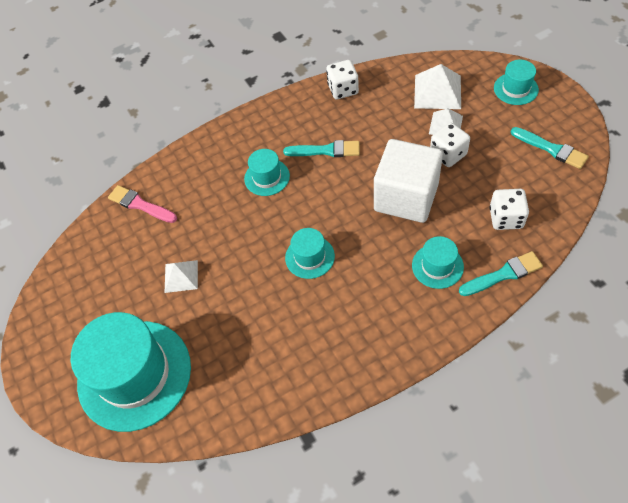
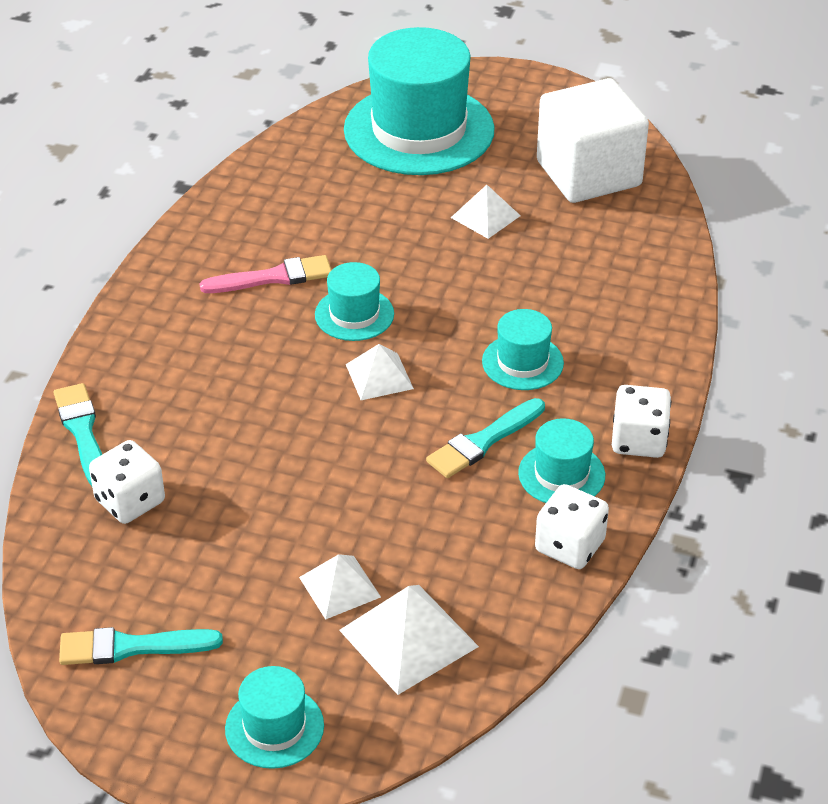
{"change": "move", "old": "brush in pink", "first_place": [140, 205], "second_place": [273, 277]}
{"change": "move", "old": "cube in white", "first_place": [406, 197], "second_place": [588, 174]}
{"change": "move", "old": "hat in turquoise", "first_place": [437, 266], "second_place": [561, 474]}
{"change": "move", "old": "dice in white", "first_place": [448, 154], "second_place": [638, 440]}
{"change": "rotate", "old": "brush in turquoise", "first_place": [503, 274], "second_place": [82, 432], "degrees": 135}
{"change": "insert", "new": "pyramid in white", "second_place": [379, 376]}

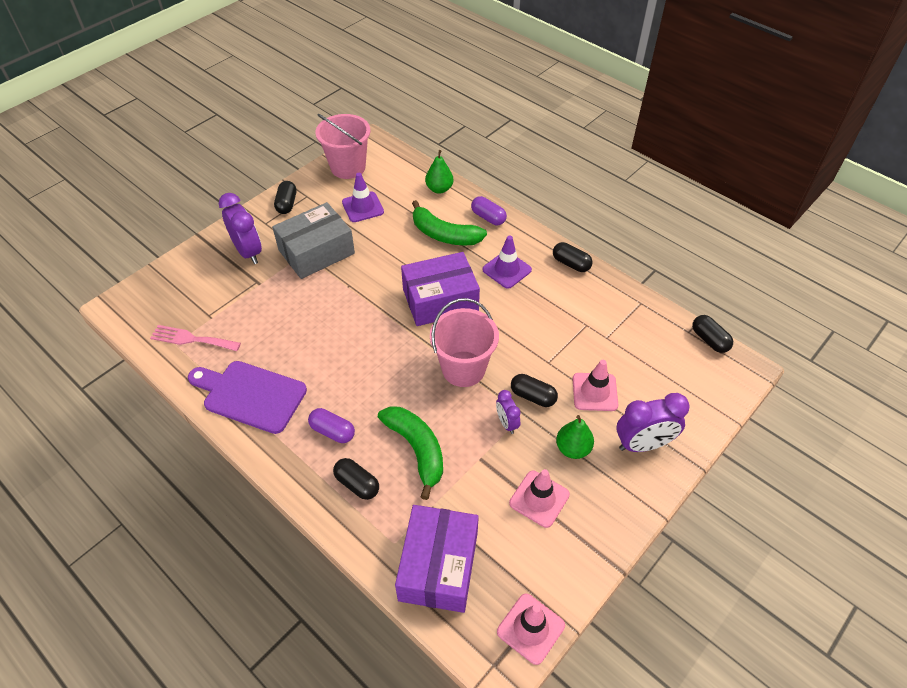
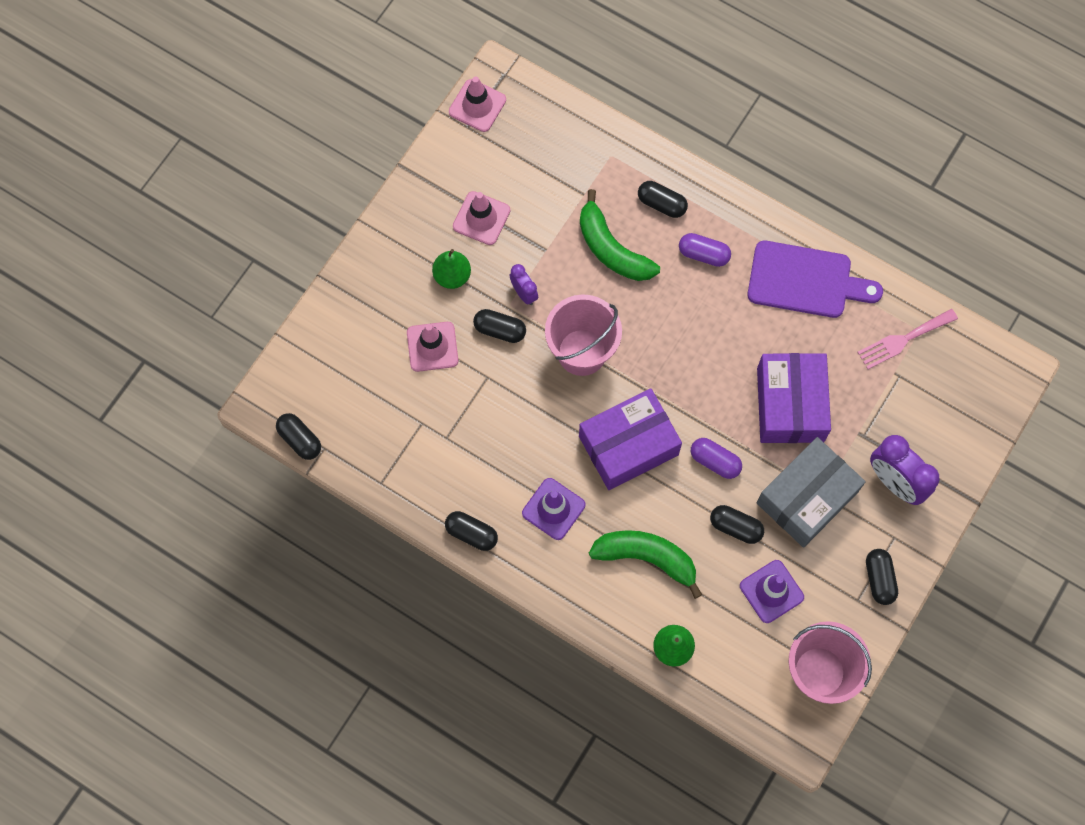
{"change": "rotate", "old": "fork in pink", "first_place": [191, 339], "second_place": [903, 340], "degrees": 150}
{"change": "move", "old": "box in purple", "first_place": [438, 566], "second_place": [790, 405]}
{"change": "move", "old": "capsule in purple", "first_place": [488, 217], "second_place": [715, 461]}
{"change": "delete", "old": "clock in purple", "first_place": [643, 444]}
{"change": "insert", "new": "capsule in black", "second_place": [735, 527]}

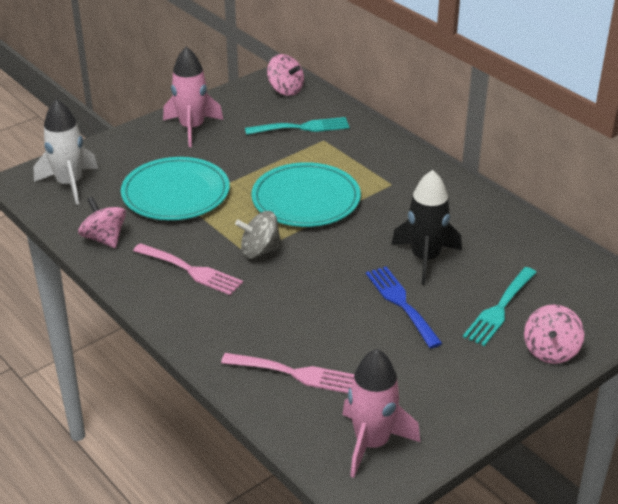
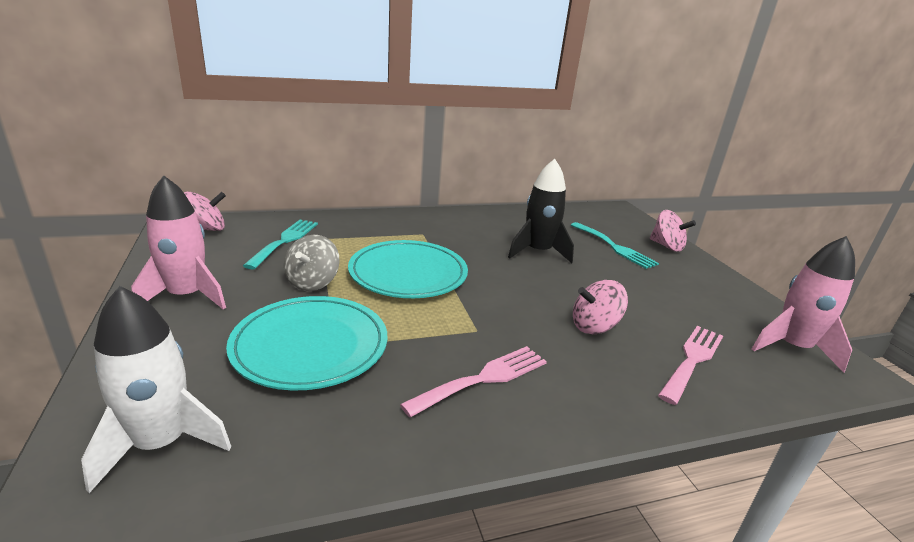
{"change": "move", "old": "spinning top in pink", "first_place": [104, 238], "second_place": [594, 326]}
{"change": "move", "old": "spinning top in grey", "first_place": [259, 251], "second_place": [312, 282]}
{"change": "delete", "old": "fork in blue", "first_place": [401, 303]}

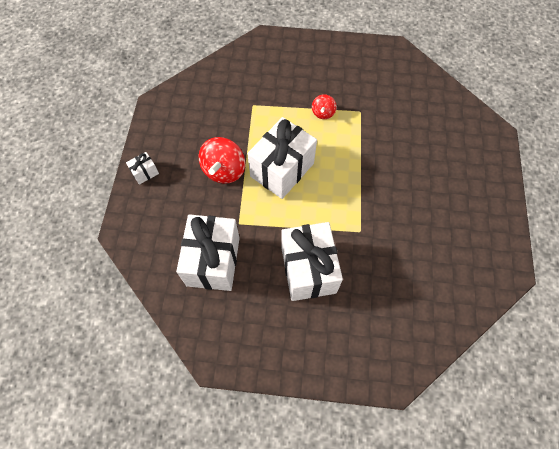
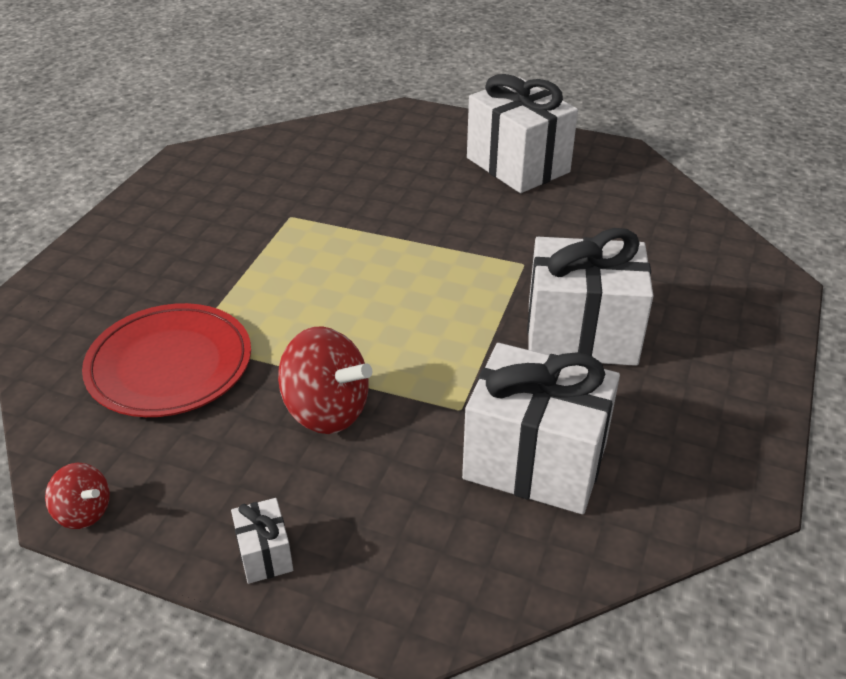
{"change": "move", "old": "gift in white", "first_place": [282, 170], "second_place": [518, 165]}
{"change": "move", "old": "spinning top in red", "first_place": [323, 113], "second_place": [84, 512]}
{"change": "insert", "new": "plate in red", "second_place": [170, 365]}

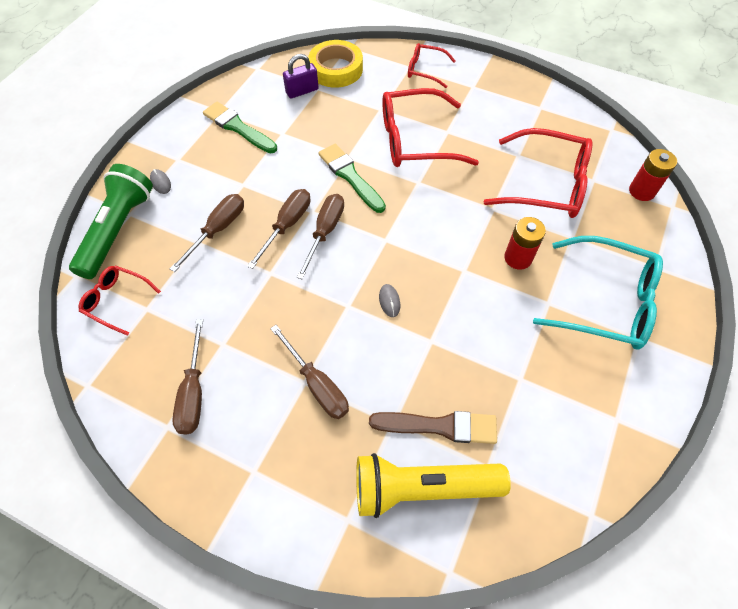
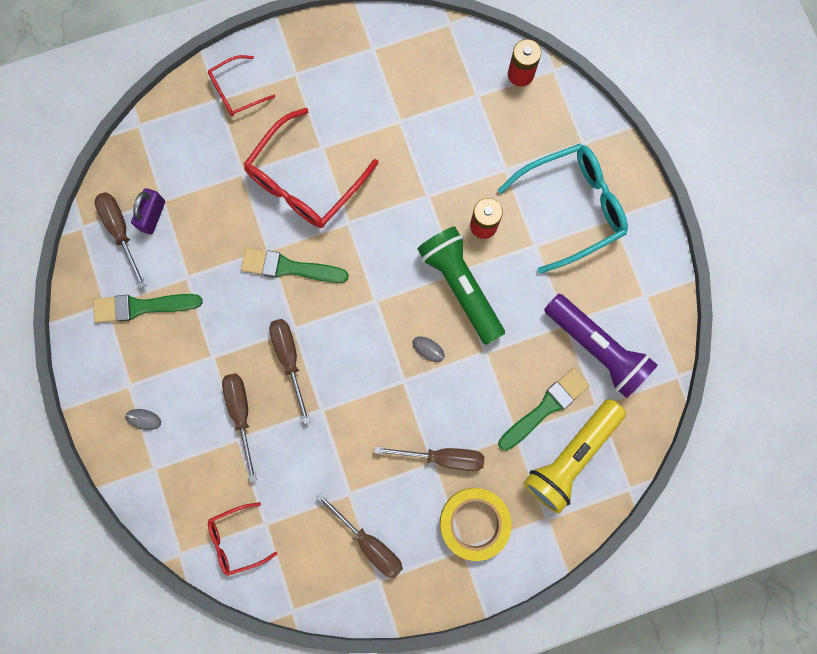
{"change": "move", "old": "flashlight in green", "first_place": [118, 230], "second_place": [461, 286]}
{"change": "move", "old": "screwdriver in brown", "first_place": [325, 232], "second_place": [120, 231]}
{"change": "move", "old": "tape in yellow", "first_place": [336, 69], "second_place": [474, 523]}
{"change": "recolor", "old": "brush in brown", "new": "brush in green", "first_place": [439, 426], "second_place": [545, 407]}
{"change": "delete", "old": "glasses in red", "first_place": [546, 184]}
{"change": "insert", "new": "flashlight in purple", "second_place": [596, 348]}

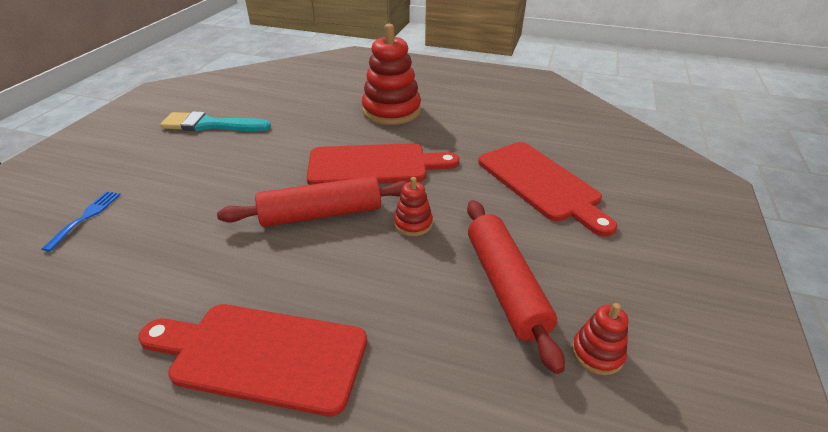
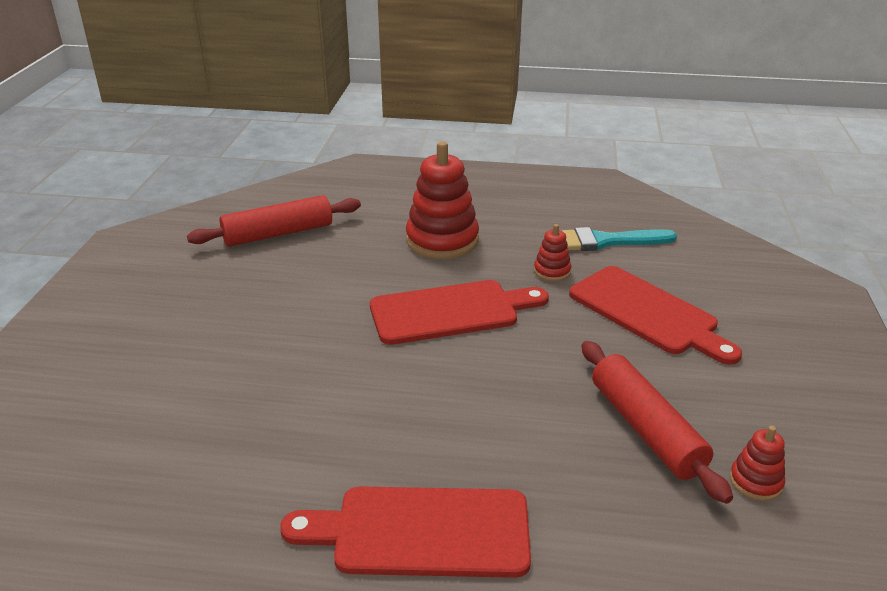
{"change": "delete", "old": "fork in blue", "first_place": [86, 217]}
{"change": "move", "old": "brush in turquoise", "first_place": [211, 125], "second_place": [604, 241]}
{"change": "move", "old": "rolling pin in red", "first_place": [321, 214], "second_place": [278, 234]}
{"change": "move", "old": "stacking toy in red", "first_place": [413, 223], "second_place": [552, 271]}

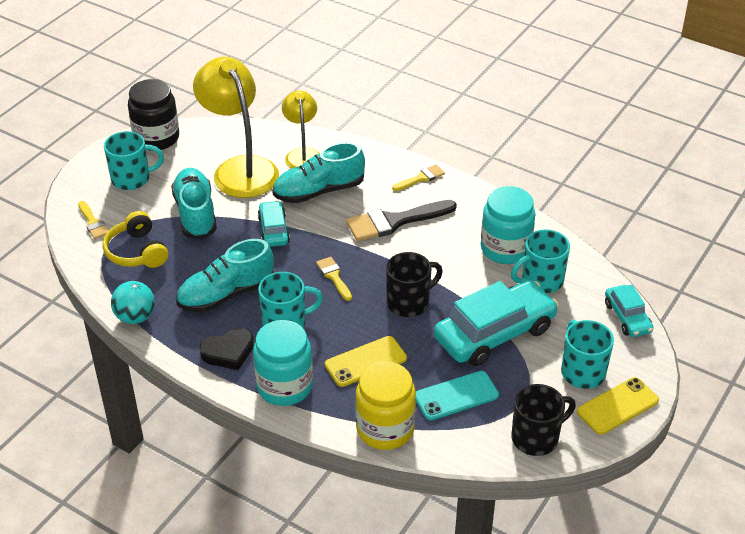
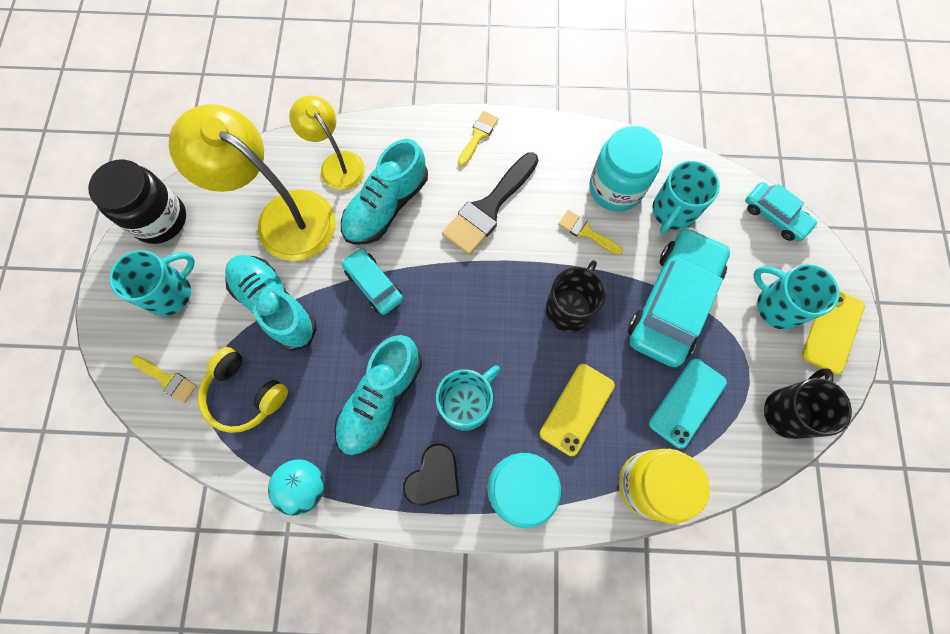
{"change": "move", "old": "brush in yellow", "first_place": [334, 276], "second_place": [586, 232]}

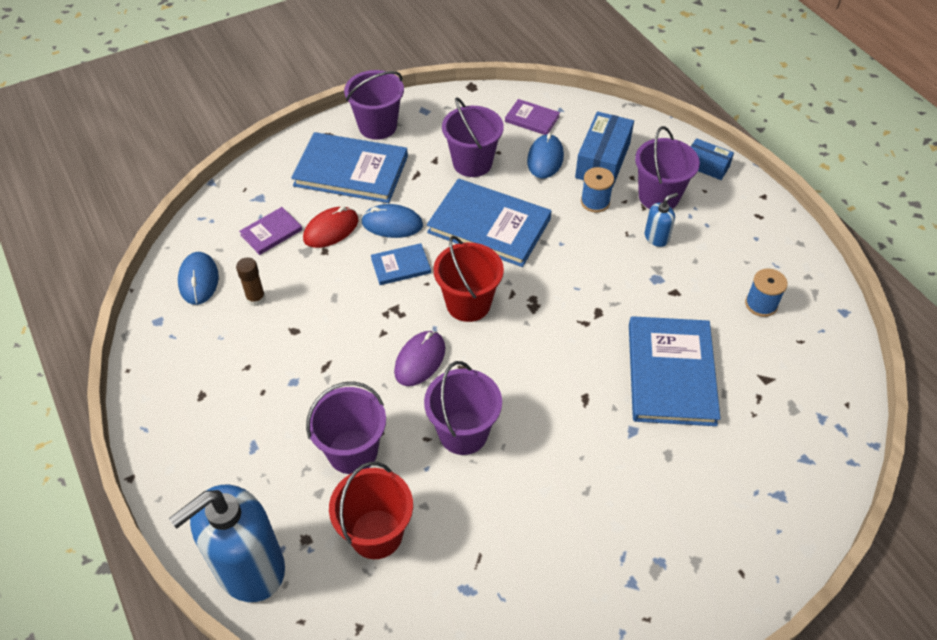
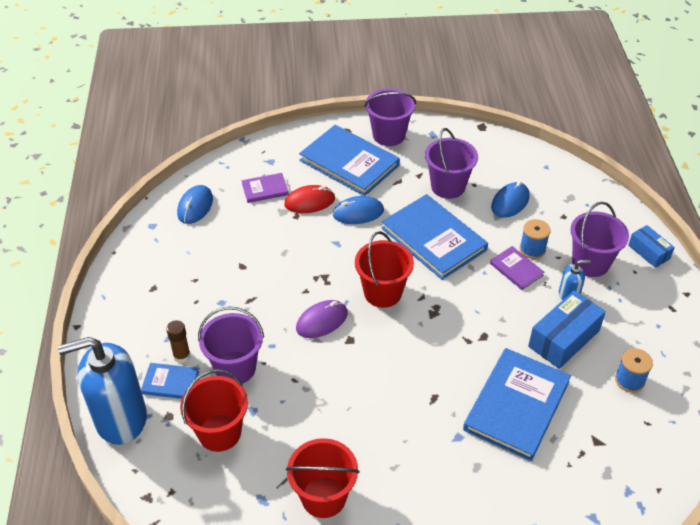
{"change": "move", "old": "glue stick in brown", "first_place": [256, 298], "second_place": [182, 356]}
{"change": "rotate", "old": "mouse in blue", "first_place": [392, 224], "second_place": [358, 213], "degrees": -45}
{"change": "move", "old": "book in blue", "first_place": [401, 266], "second_place": [170, 382]}
{"change": "delete", "old": "bucket in purple", "first_place": [463, 433]}
{"change": "move", "old": "book in purple", "first_place": [532, 119], "second_place": [516, 269]}
{"change": "move", "old": "box in blue", "first_place": [603, 161], "second_place": [564, 339]}
{"change": "insert", "new": "bucket in red", "second_place": [323, 497]}

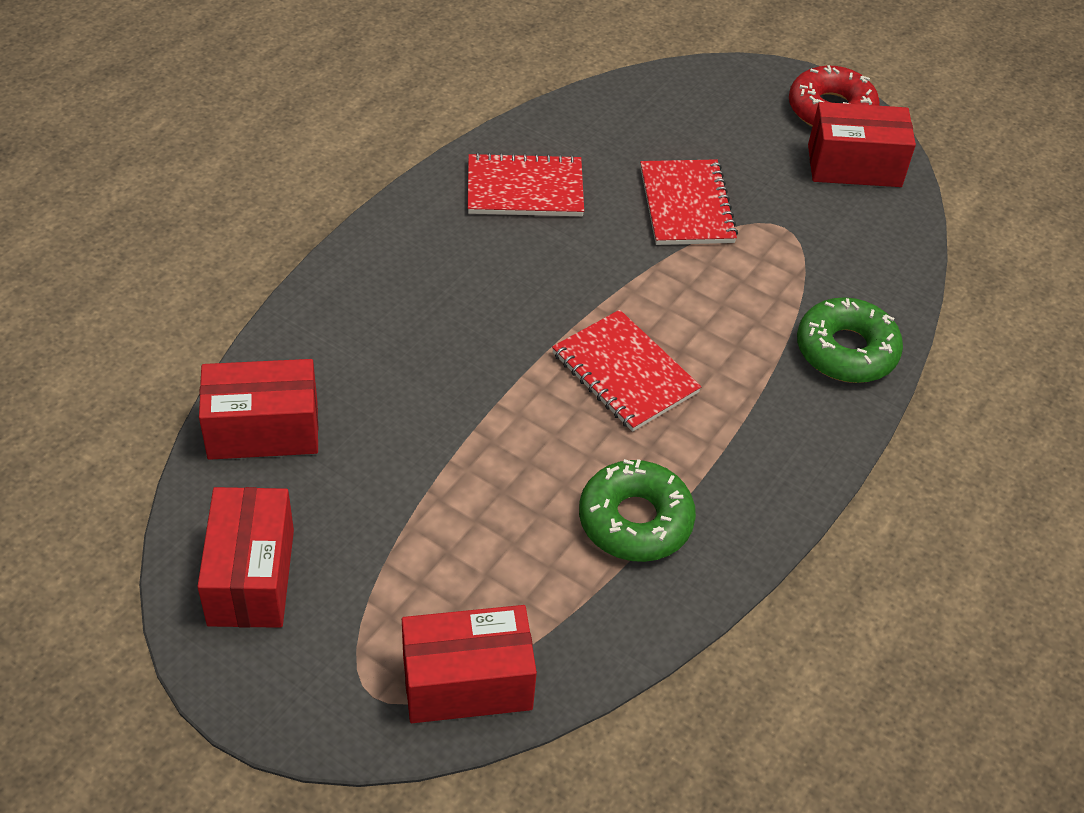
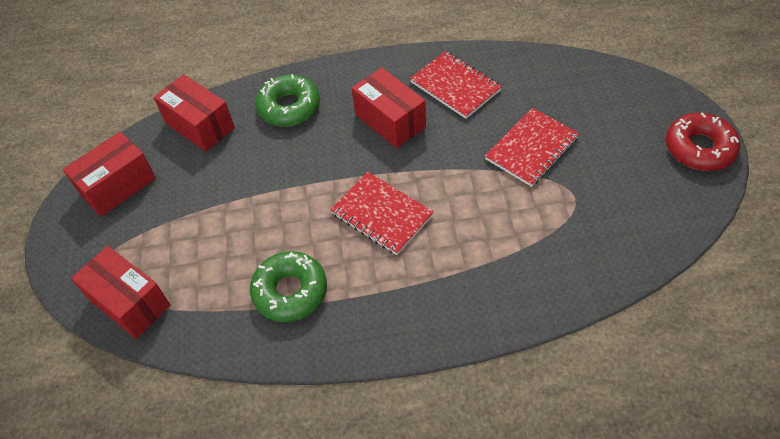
{"change": "rotate", "old": "notebook in red", "first_place": [625, 373], "second_place": [382, 214], "degrees": -60}
{"change": "move", "old": "donut in green", "first_place": [846, 350], "second_place": [289, 107]}
{"change": "move", "old": "box in red", "first_place": [854, 166], "second_place": [390, 121]}

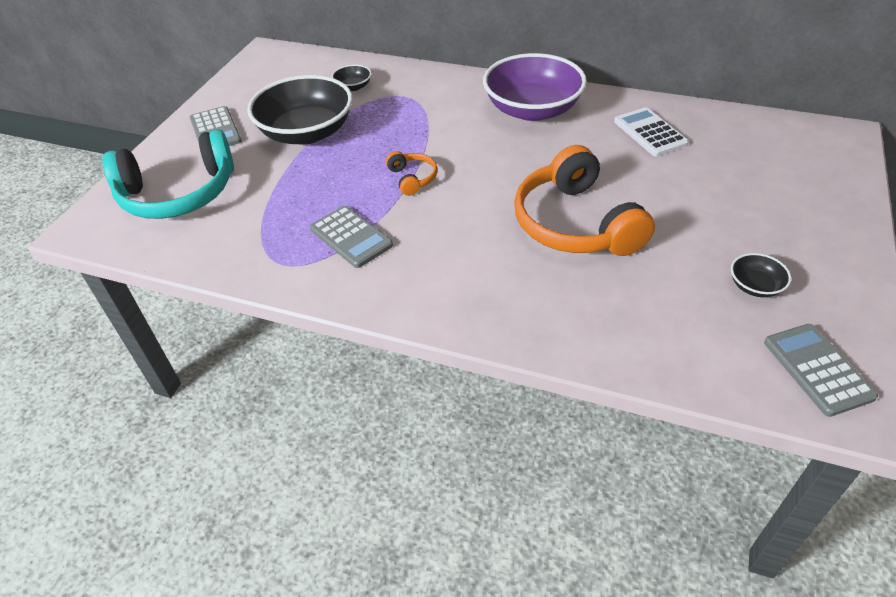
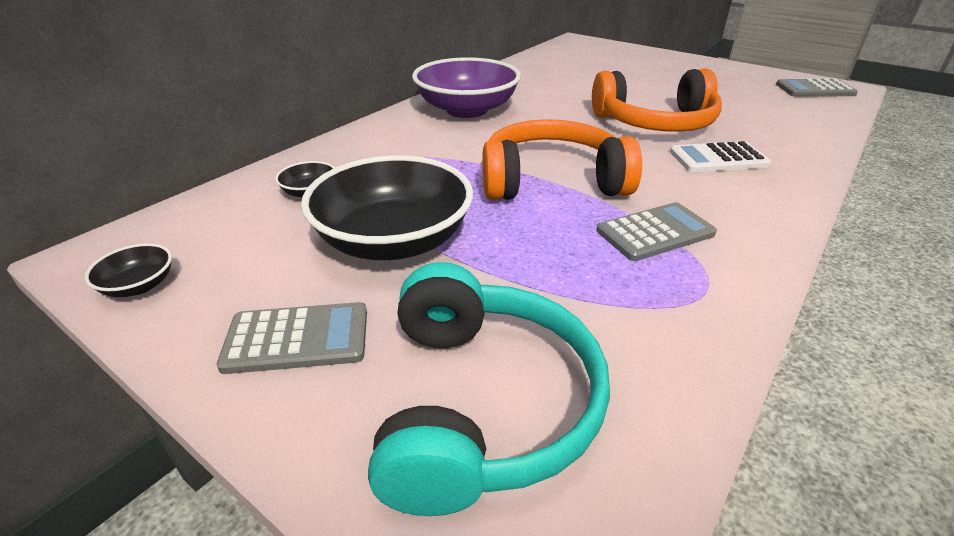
{"change": "resize", "old": "headphones in orange", "first_place": [412, 178], "second_place": [552, 181], "factor": 2.24}
{"change": "move", "old": "calculator in white", "first_place": [649, 133], "second_place": [718, 159]}
{"change": "move", "old": "bowl in black", "first_place": [755, 286], "second_place": [139, 286]}

